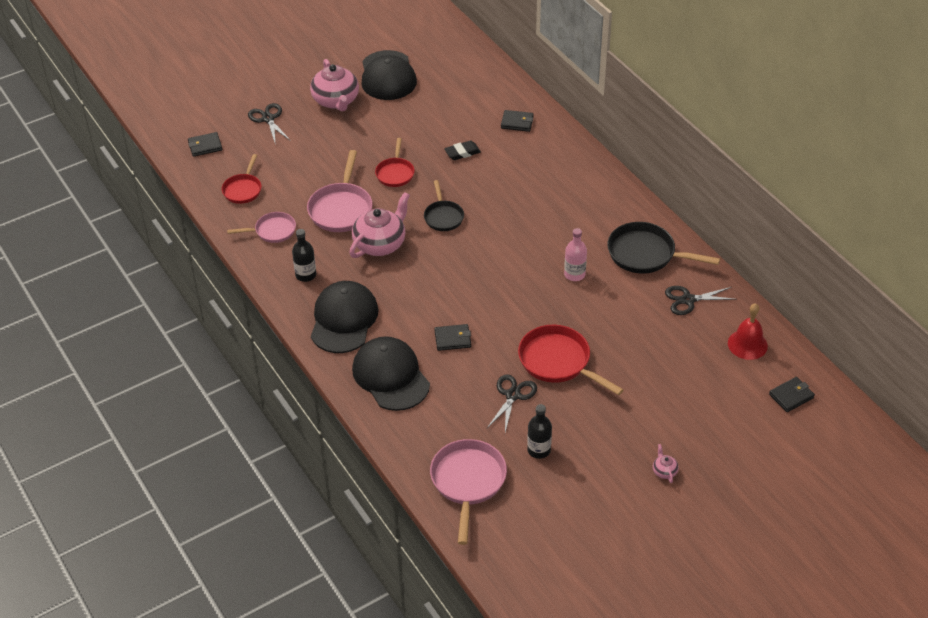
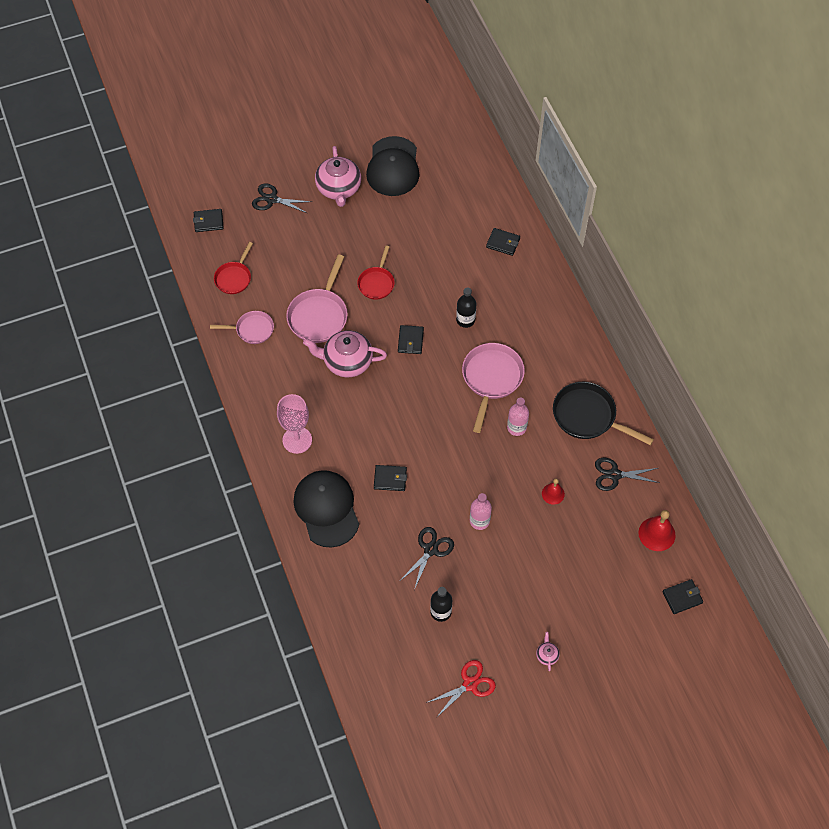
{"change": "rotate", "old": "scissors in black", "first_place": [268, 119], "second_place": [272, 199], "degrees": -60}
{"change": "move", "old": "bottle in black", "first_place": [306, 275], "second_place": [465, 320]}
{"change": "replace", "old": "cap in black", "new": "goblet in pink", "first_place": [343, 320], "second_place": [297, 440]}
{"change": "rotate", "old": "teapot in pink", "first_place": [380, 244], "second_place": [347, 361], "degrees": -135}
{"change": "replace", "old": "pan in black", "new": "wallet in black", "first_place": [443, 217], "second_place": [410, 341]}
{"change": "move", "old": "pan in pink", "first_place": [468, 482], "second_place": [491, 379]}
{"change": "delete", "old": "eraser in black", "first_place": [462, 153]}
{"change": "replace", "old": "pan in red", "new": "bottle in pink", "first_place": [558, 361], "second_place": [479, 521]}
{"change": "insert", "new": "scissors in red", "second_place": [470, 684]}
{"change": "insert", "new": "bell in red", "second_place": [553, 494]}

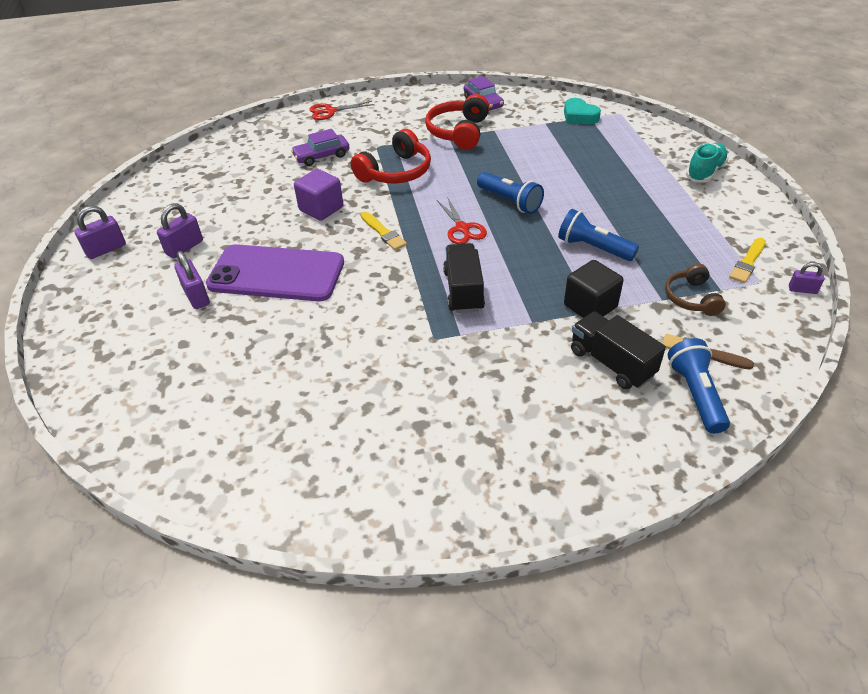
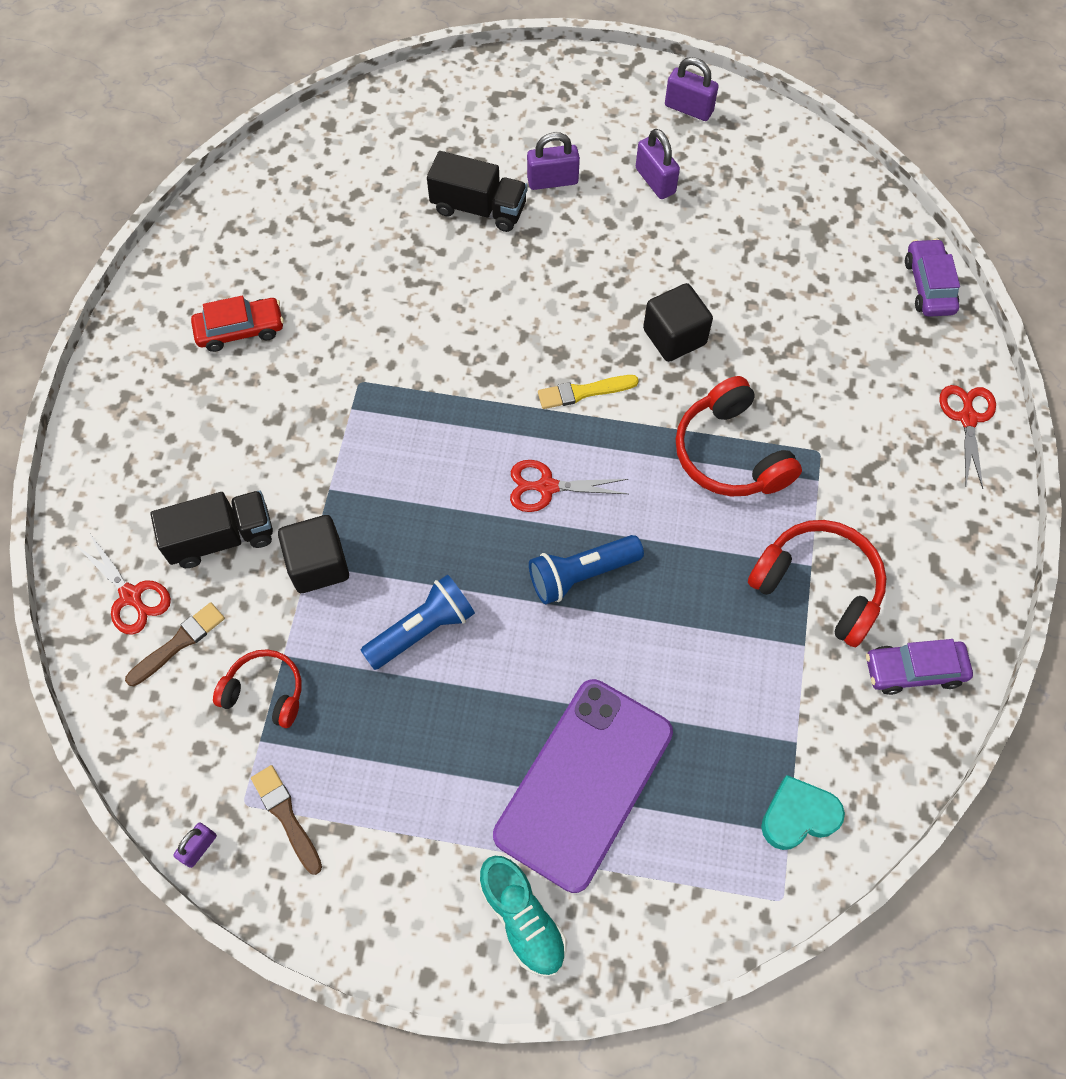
{"change": "rotate", "old": "padlock in purple", "first_place": [106, 249], "second_place": [688, 108], "degrees": -45}
{"change": "move", "old": "phone in purple", "first_place": [276, 274], "second_place": [584, 783]}
{"change": "move", "old": "car in purple", "first_place": [322, 156], "second_place": [928, 285]}
{"change": "recolor", "old": "cube in purple", "new": "cube in black", "first_place": [321, 209], "second_place": [674, 337]}
{"change": "move", "old": "truck in black", "first_place": [463, 291], "second_place": [478, 208]}
{"change": "recolor", "old": "headphones in brown", "new": "headphones in red", "first_place": [691, 298], "second_place": [265, 692]}
{"change": "replace", "old": "flashlight in blue", "new": "scissors in red", "first_place": [695, 394], "second_place": [131, 596]}
{"change": "recolor", "old": "brush in yellow", "new": "brush in brown", "first_place": [748, 262], "second_place": [286, 817]}
{"change": "insert", "new": "car in red", "second_place": [240, 330]}

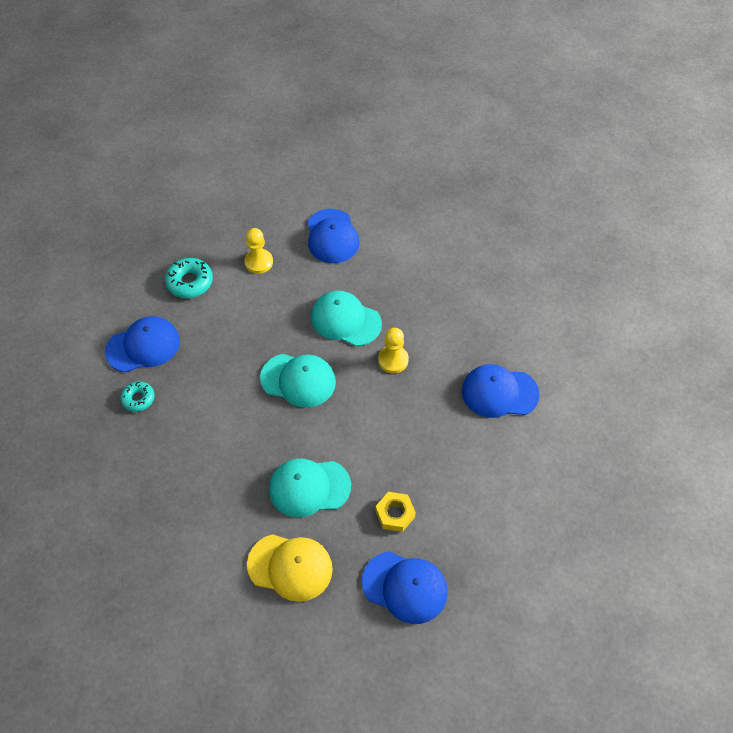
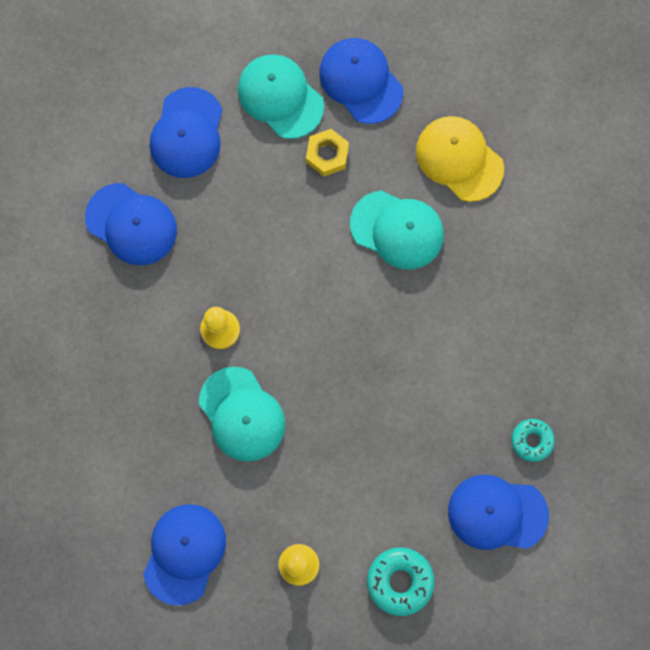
{"change": "move", "old": "cap in turquoise", "first_place": [298, 380], "second_place": [280, 97]}
{"change": "insert", "new": "cap in blue", "second_place": [187, 133]}

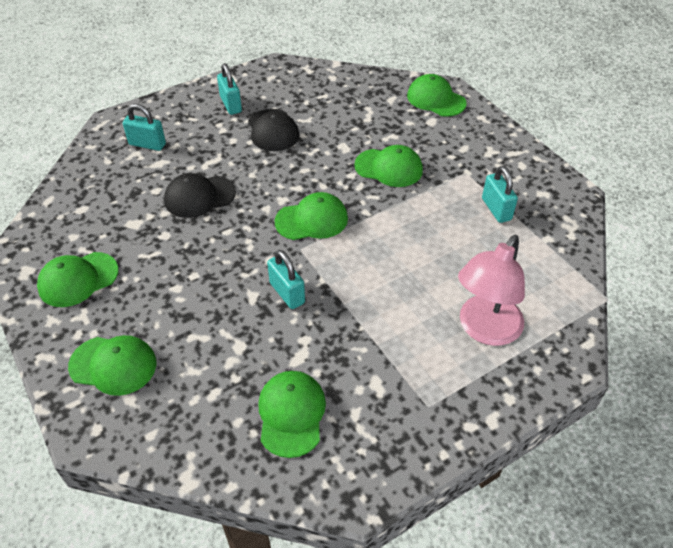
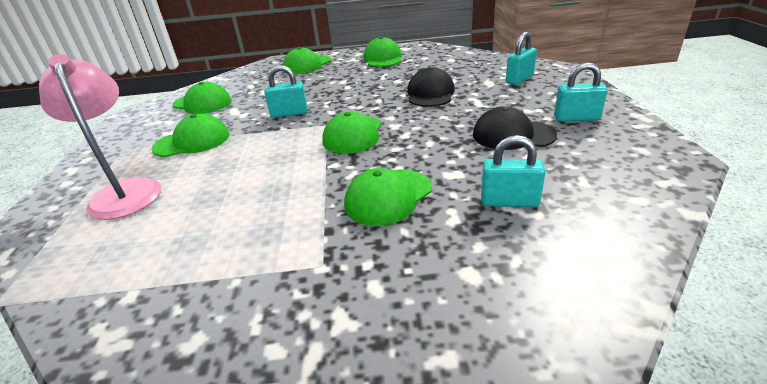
{"change": "move", "old": "cap in green", "first_place": [436, 99], "second_place": [192, 141]}
{"change": "move", "old": "padlock in turquoise", "first_place": [496, 209], "second_place": [509, 201]}

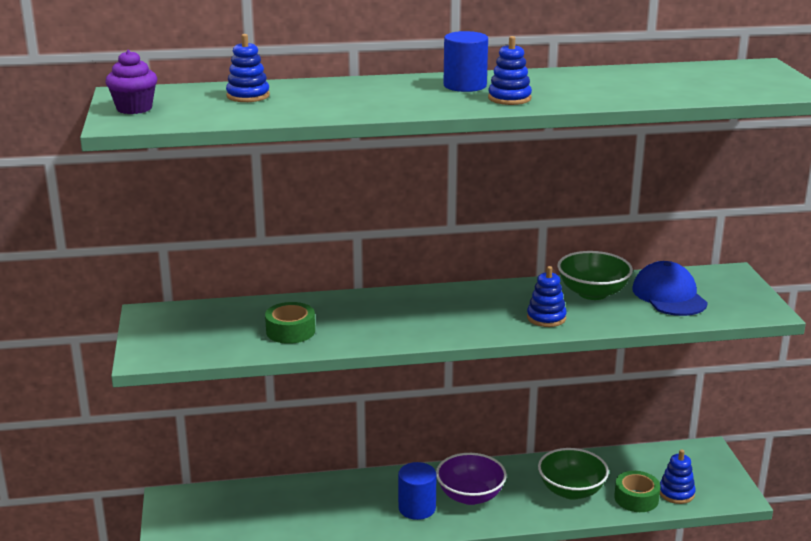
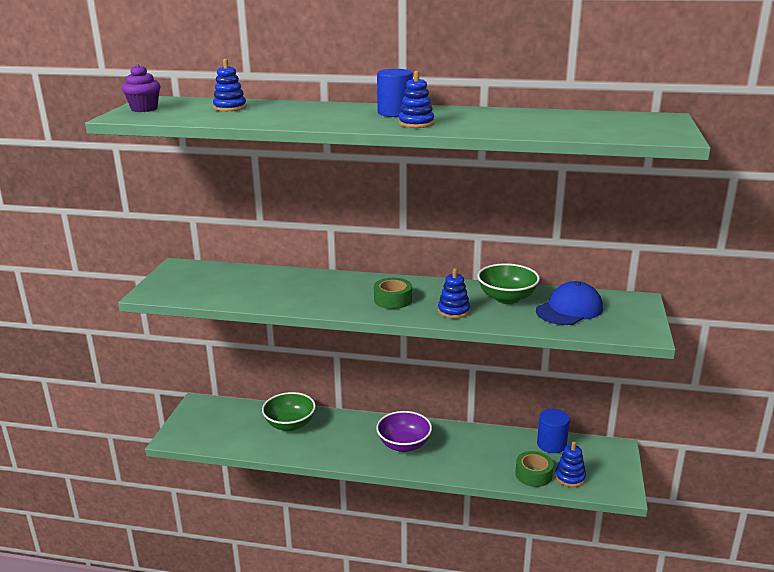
{"change": "move", "old": "tape in green", "first_place": [290, 331], "second_place": [393, 300]}
{"change": "move", "old": "cylinder in blue", "first_place": [417, 508], "second_place": [551, 444]}
{"change": "move", "old": "bowl in green", "first_place": [571, 491], "second_place": [290, 424]}
{"change": "rotate", "old": "cap in blue", "first_place": [669, 296], "second_place": [569, 309], "degrees": 45}

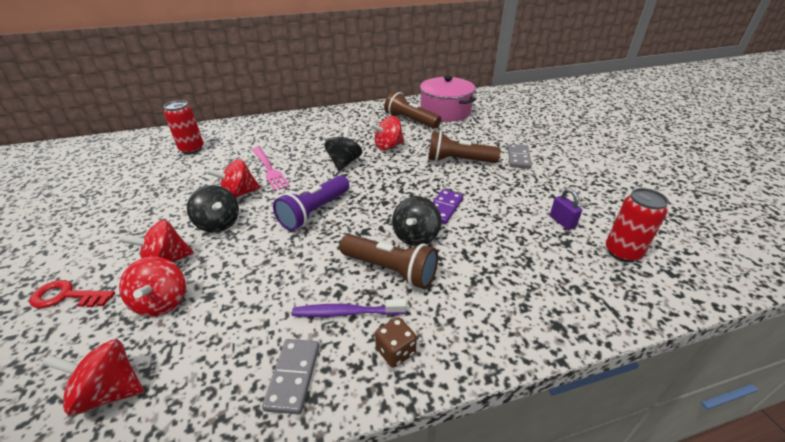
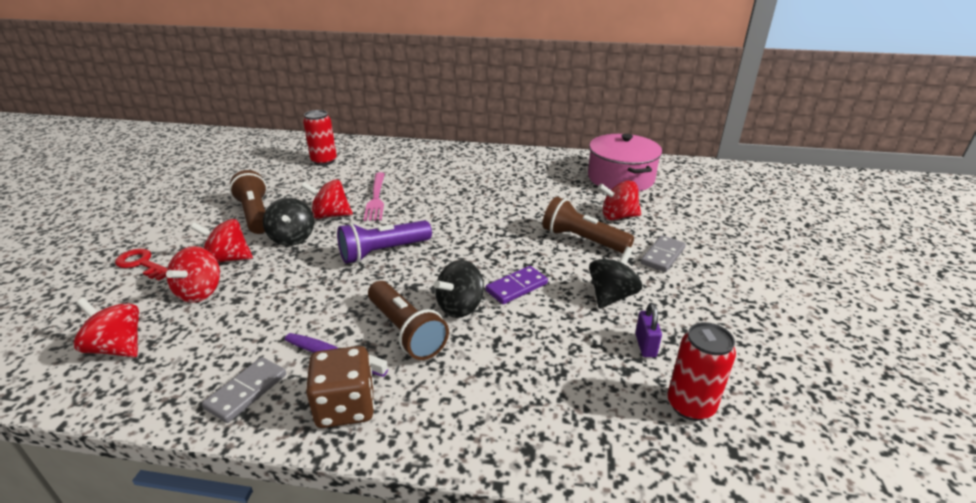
{"change": "move", "old": "spinning top in black", "first_place": [344, 163], "second_place": [611, 296]}
{"change": "move", "old": "spinning top in red", "first_place": [388, 146], "second_place": [618, 216]}
{"change": "resize", "old": "dice in brown", "first_place": [395, 351], "second_place": [345, 406], "factor": 1.68}
{"change": "move", "old": "flashlight in brown", "first_place": [410, 121], "second_place": [255, 214]}

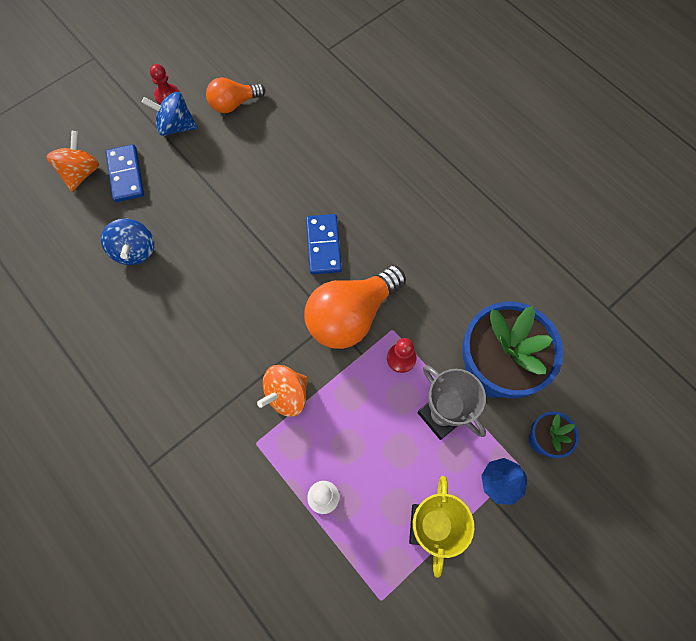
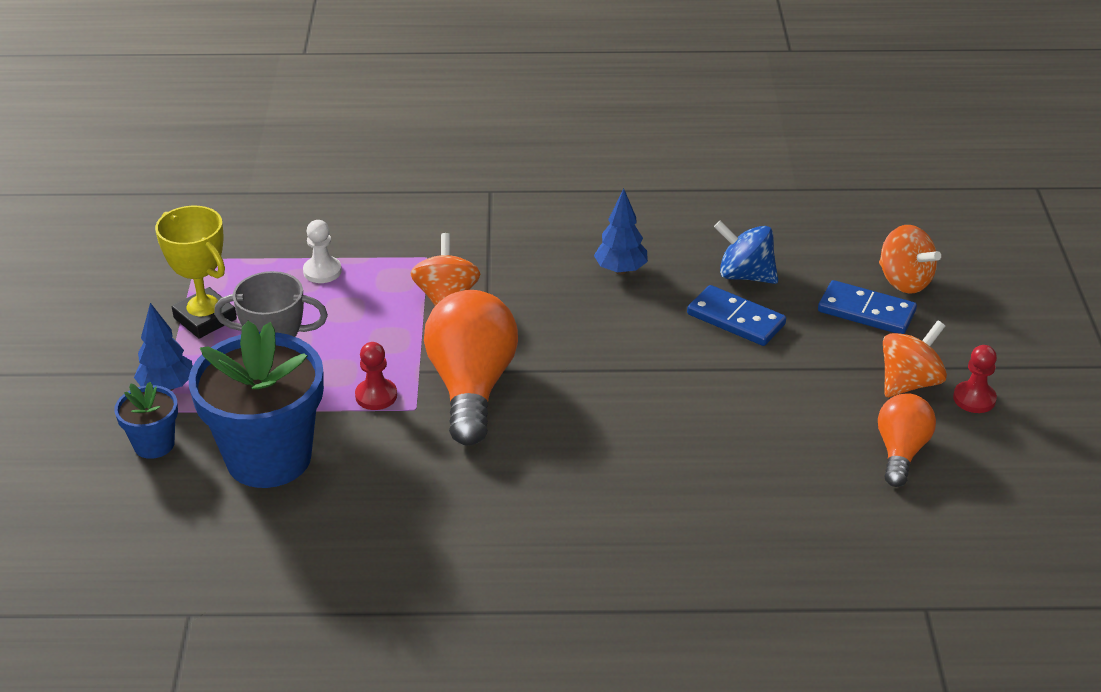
{"change": "recolor", "old": "spinning top in blue", "new": "spinning top in orange", "first_place": [176, 126], "second_place": [909, 383]}
{"change": "move", "old": "domino in blue", "first_place": [323, 245], "second_place": [735, 319]}
{"change": "insert", "new": "tree in blue", "second_place": [620, 270]}

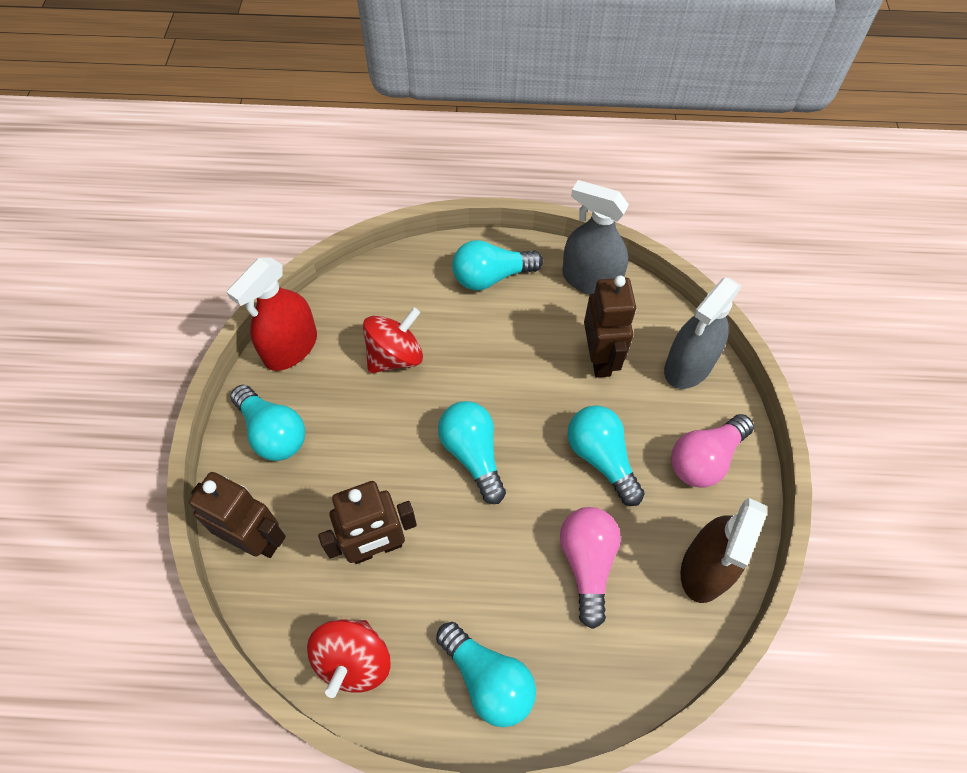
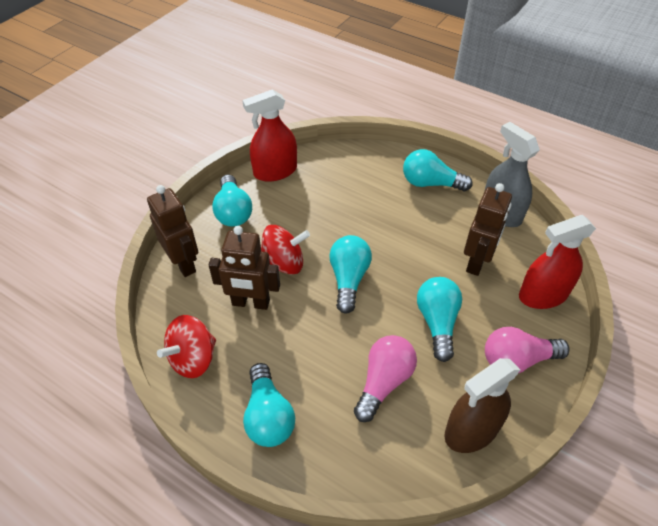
{"change": "move", "old": "spinning top in red", "first_place": [395, 356], "second_place": [283, 264]}
{"change": "recolor", "old": "spray bottle in grey", "new": "spray bottle in red", "first_place": [688, 366], "second_place": [543, 295]}

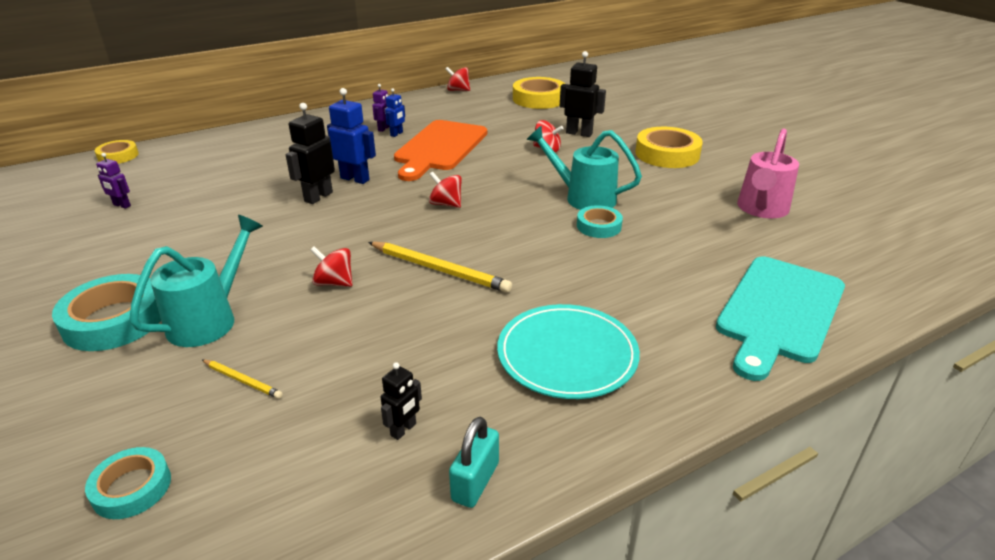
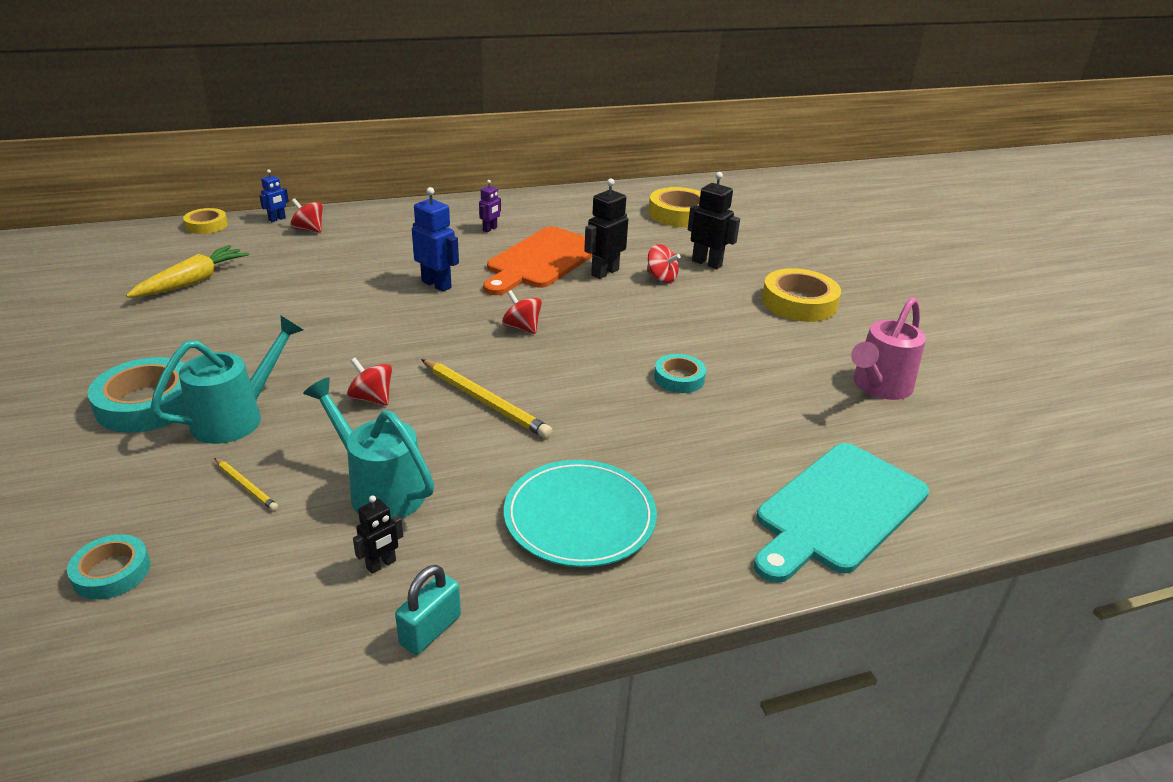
{"change": "replace", "old": "robot in purple", "new": "carrot in yellow", "first_place": [121, 205], "second_place": [192, 281]}
{"change": "move", "old": "robot in black", "first_place": [318, 197], "second_place": [604, 272]}
{"change": "move", "old": "robot in blue", "first_place": [396, 134], "second_place": [277, 219]}
{"change": "move", "old": "spinning top in red", "first_place": [458, 90], "second_place": [309, 230]}
{"change": "move", "old": "watering can in turquoise", "first_place": [583, 197], "second_place": [380, 489]}

